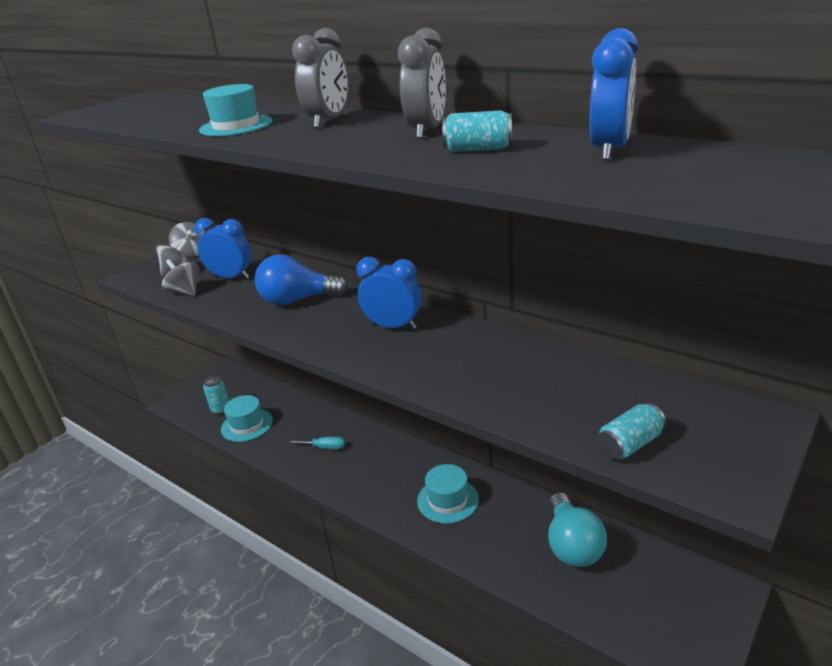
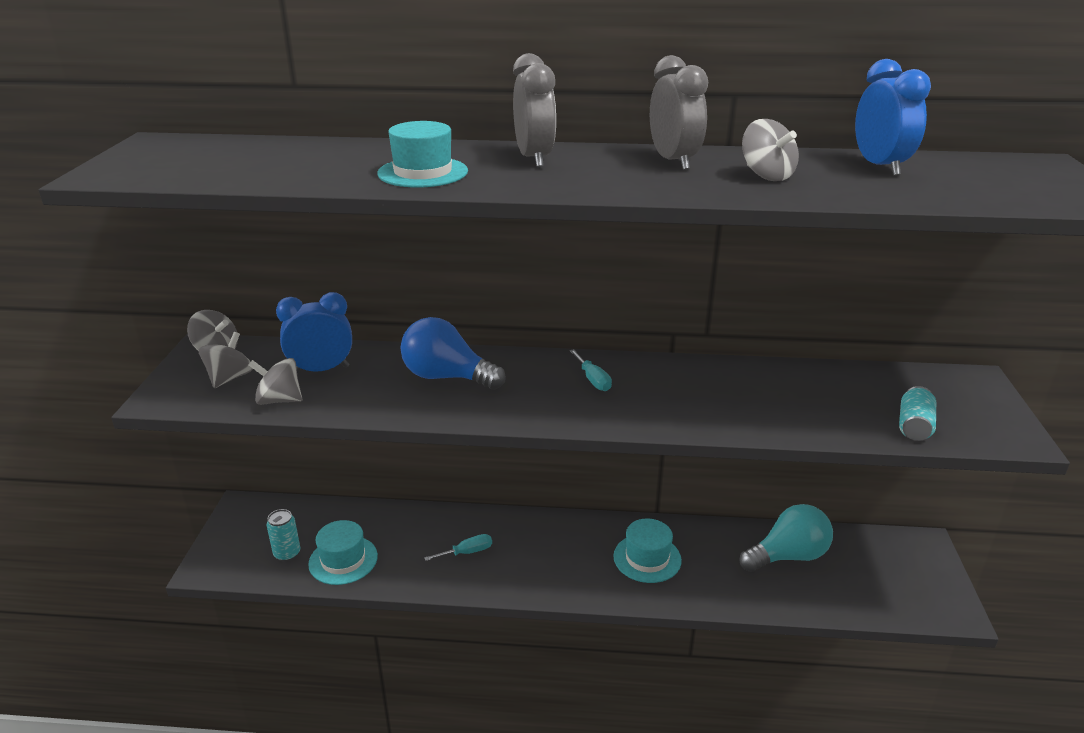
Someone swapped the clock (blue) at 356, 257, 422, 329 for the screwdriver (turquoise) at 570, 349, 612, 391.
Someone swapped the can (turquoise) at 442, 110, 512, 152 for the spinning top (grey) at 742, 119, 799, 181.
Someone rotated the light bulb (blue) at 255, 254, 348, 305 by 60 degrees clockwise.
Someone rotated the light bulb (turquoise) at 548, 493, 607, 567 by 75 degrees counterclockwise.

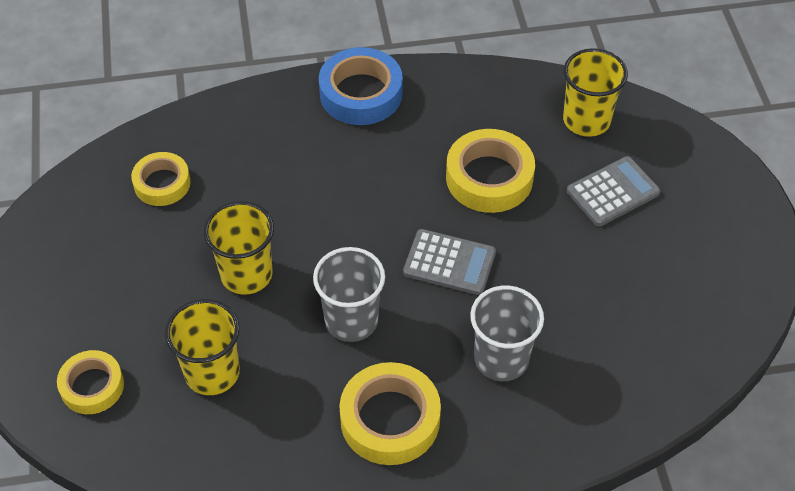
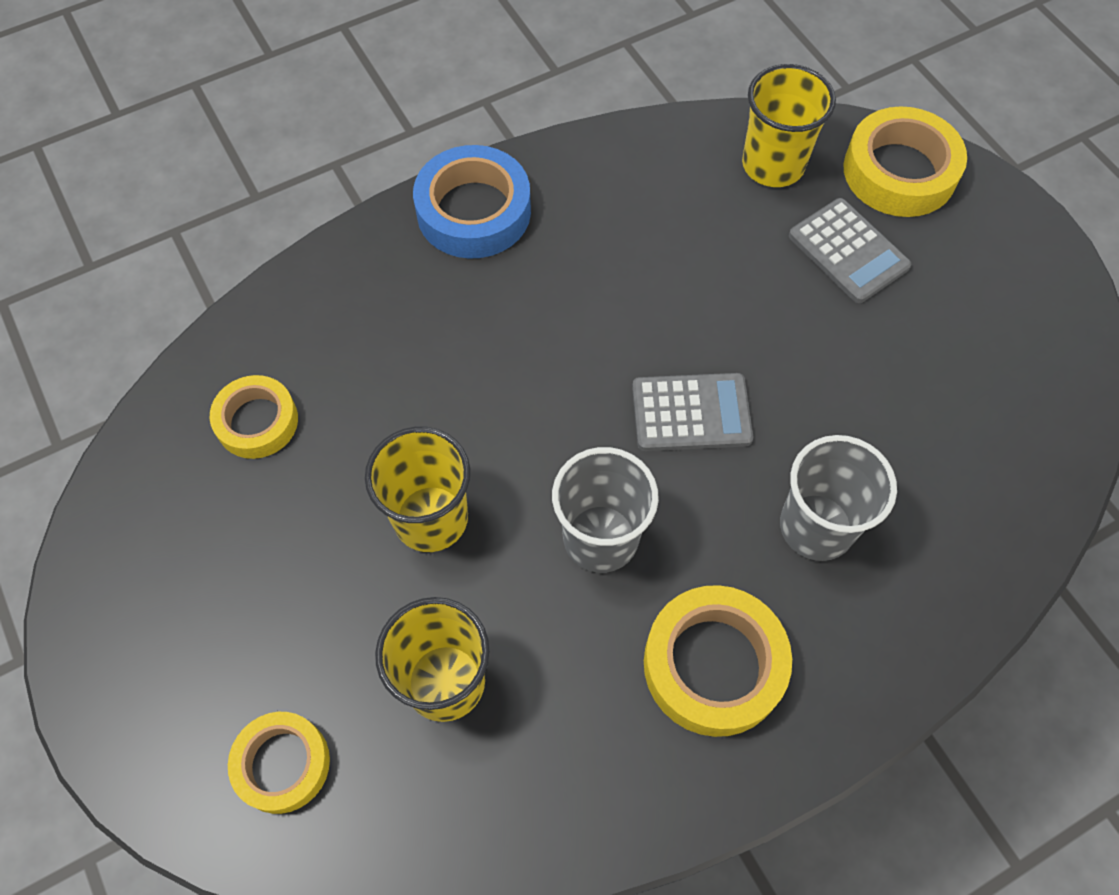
Someone carried the tape (yellow) from 446, 129, 535, 213 to 844, 106, 967, 217.
Someone rotated the calculator (grey) at 567, 156, 661, 227 by 105 degrees clockwise.

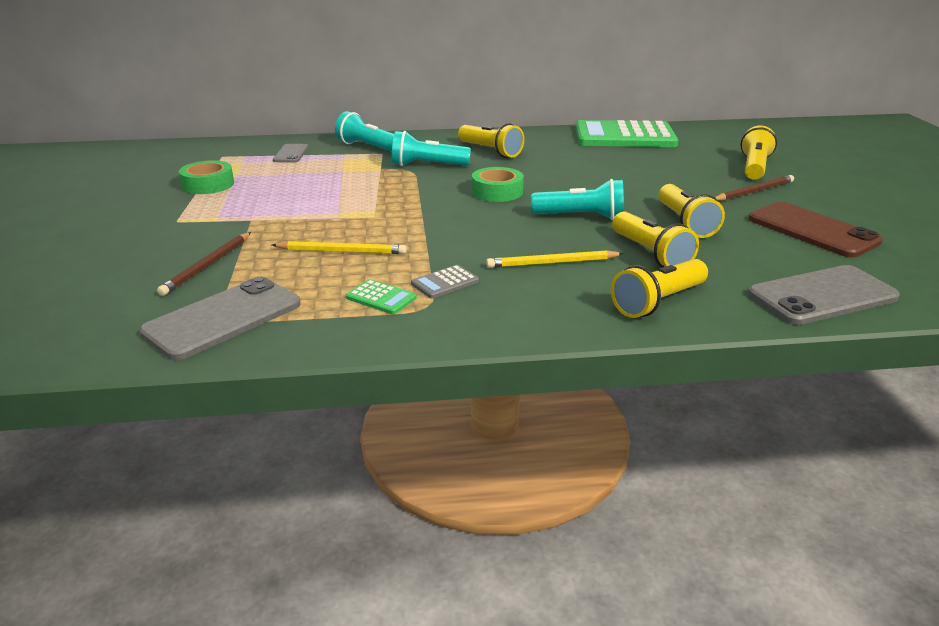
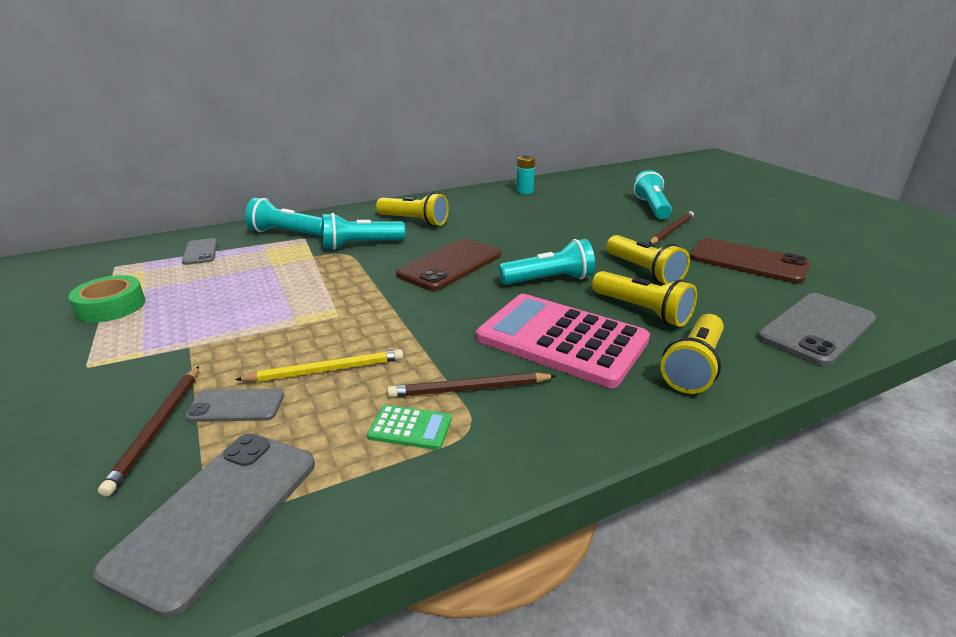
Someone put down the phone (grey) at 185, 389, 284, 422.
Someone swapped the calculator (grey) at 411, 265, 479, 299 for the pencil (brown) at 387, 372, 556, 398.
Someone swapped the tape (green) at 472, 167, 524, 202 for the phone (brown) at 396, 238, 501, 291.
Someone swapped the pencil (yellow) at 486, 250, 624, 268 for the calculator (pink) at 476, 294, 650, 388.
Someone swapped the calculator (green) at 575, 120, 678, 147 for the battery (turquoise) at 516, 154, 535, 194.
Someone repainted the flashlight (yellow) at 741, 125, 777, 180, which became the flashlight (turquoise) at 633, 170, 672, 219.

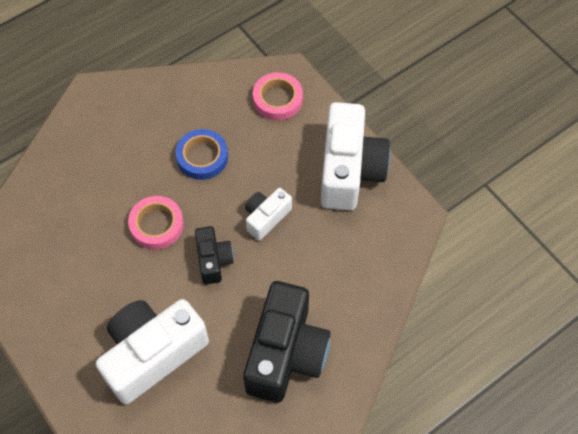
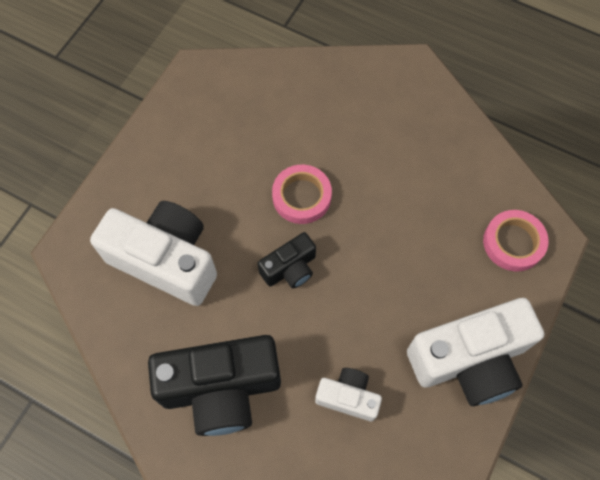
Someone took away the tape (blue) at 175, 129, 228, 180.
Someone carried the camera (white) from 245, 188, 292, 240 to 315, 368, 382, 421.

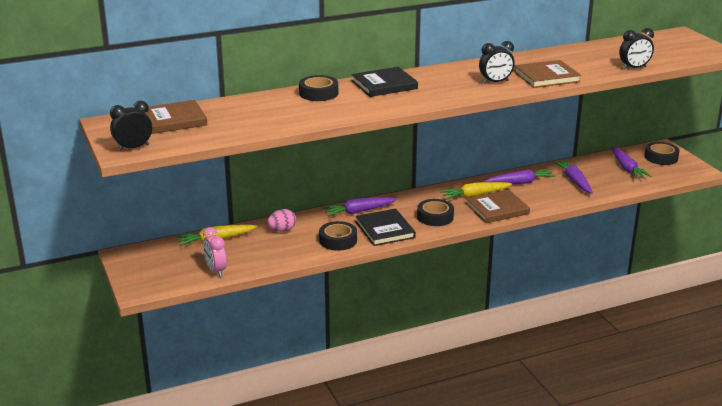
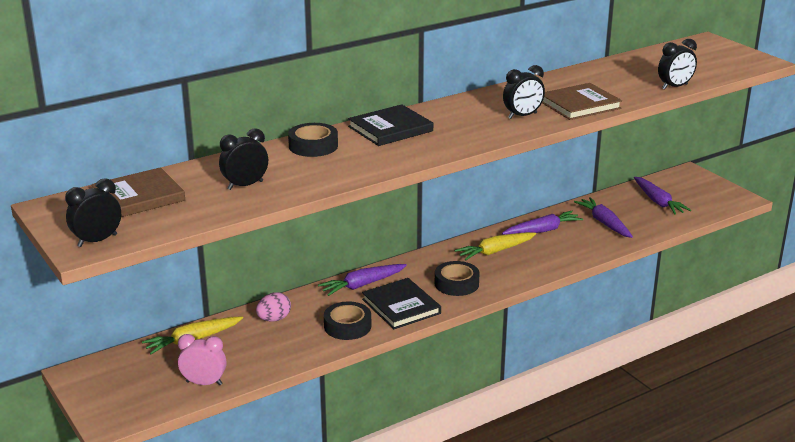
Someone took away the book (brown) at 466, 189, 530, 223.
Someone took away the tape (black) at 644, 142, 680, 165.
Someone put down the clock (black) at 219, 128, 268, 190.
Someone rotated the clock (pink) at 203, 227, 227, 277 by 135 degrees clockwise.

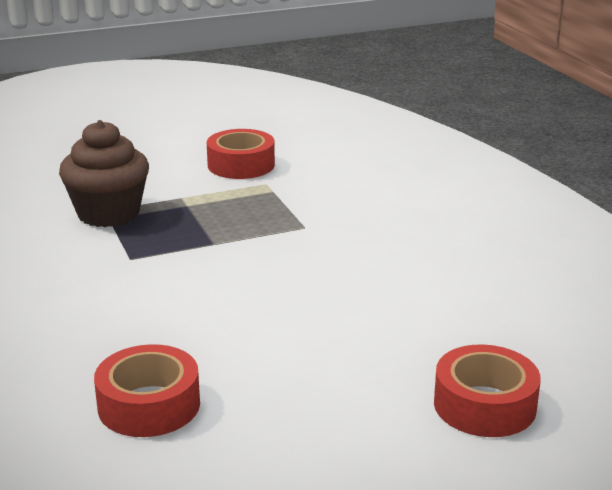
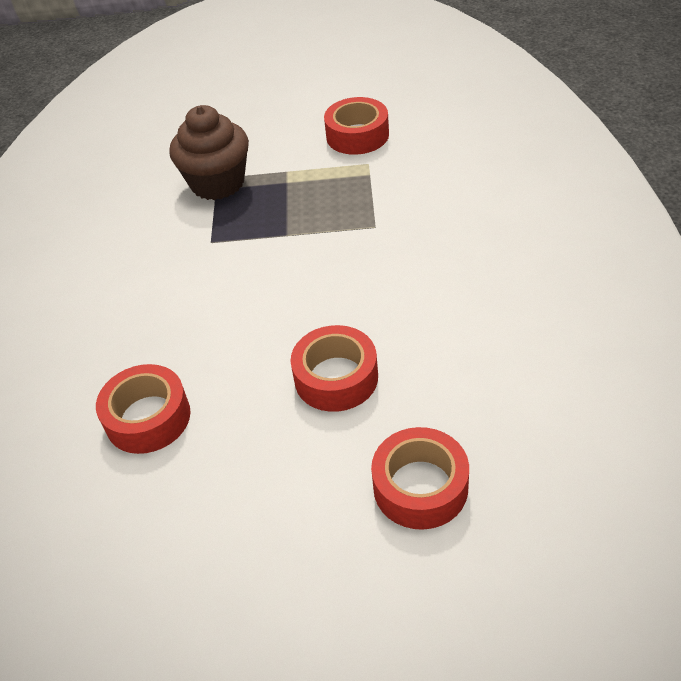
Someone put down the tape (red) at 291, 325, 378, 412.

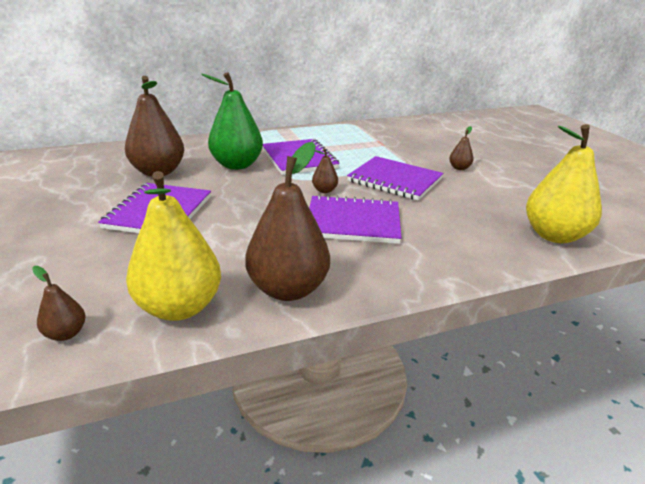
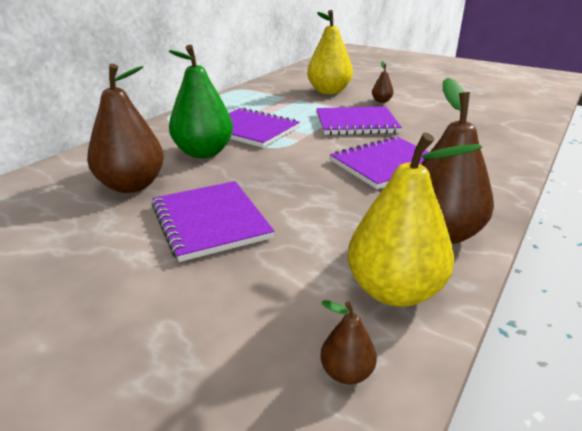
Someone took away the pear (brown) at 312, 148, 338, 193.
Someone carried the pear (yellow) from 526, 124, 602, 243 to 307, 10, 353, 94.

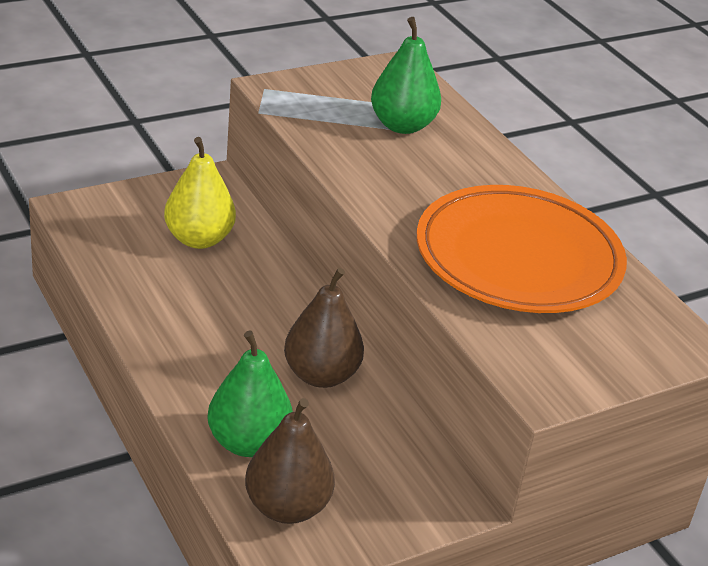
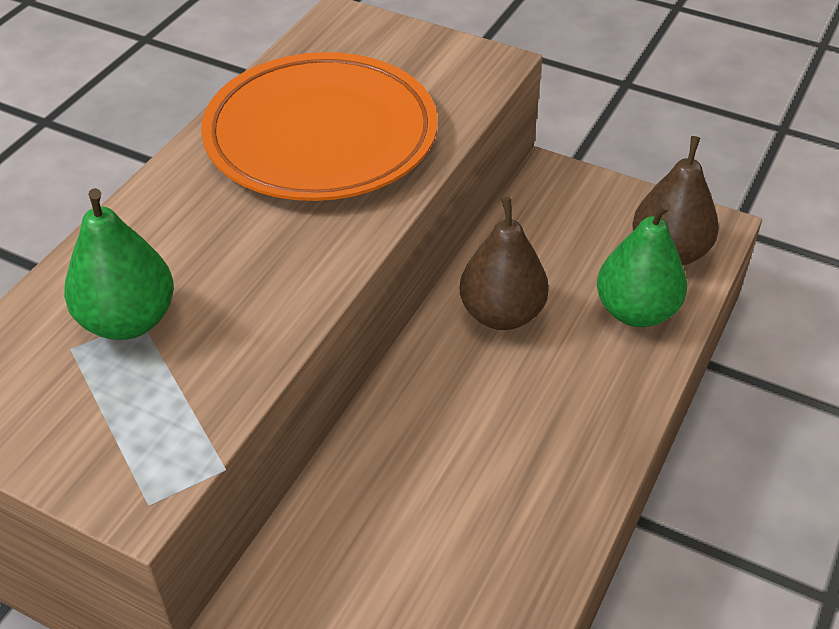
Someone took away the pear (yellow) at 164, 137, 236, 249.

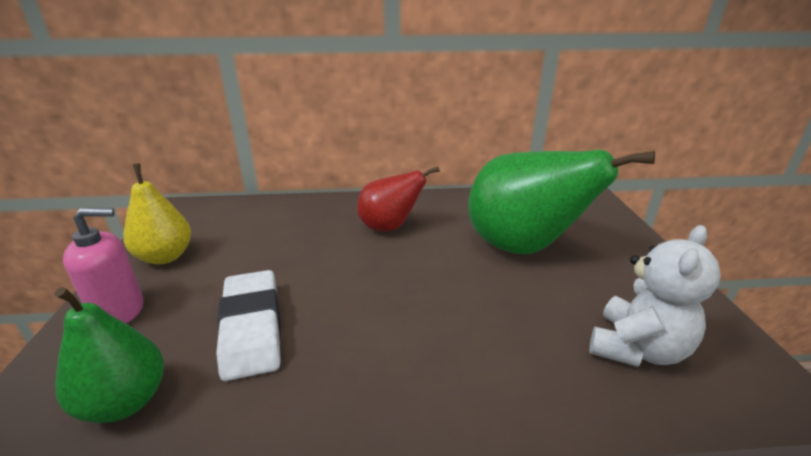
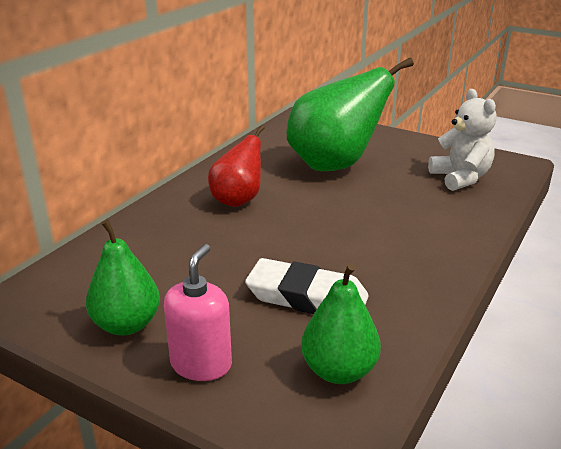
Someone repainted the pear (yellow) at 124, 164, 191, 265, which became the pear (green) at 86, 220, 160, 336.

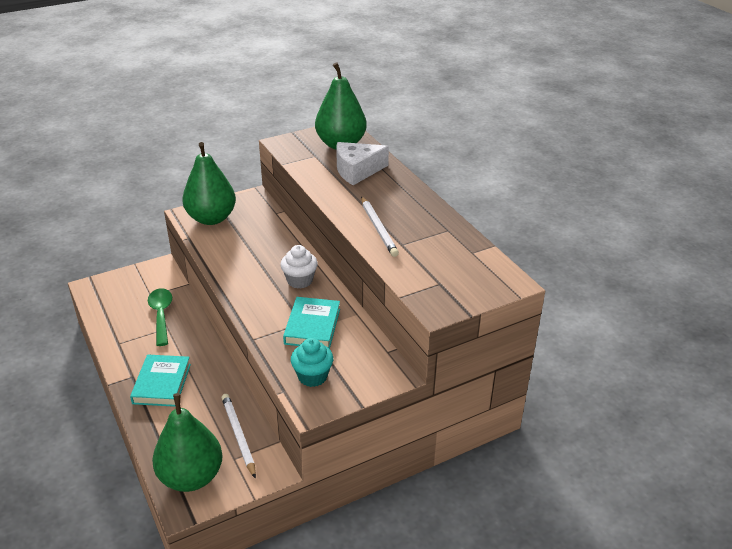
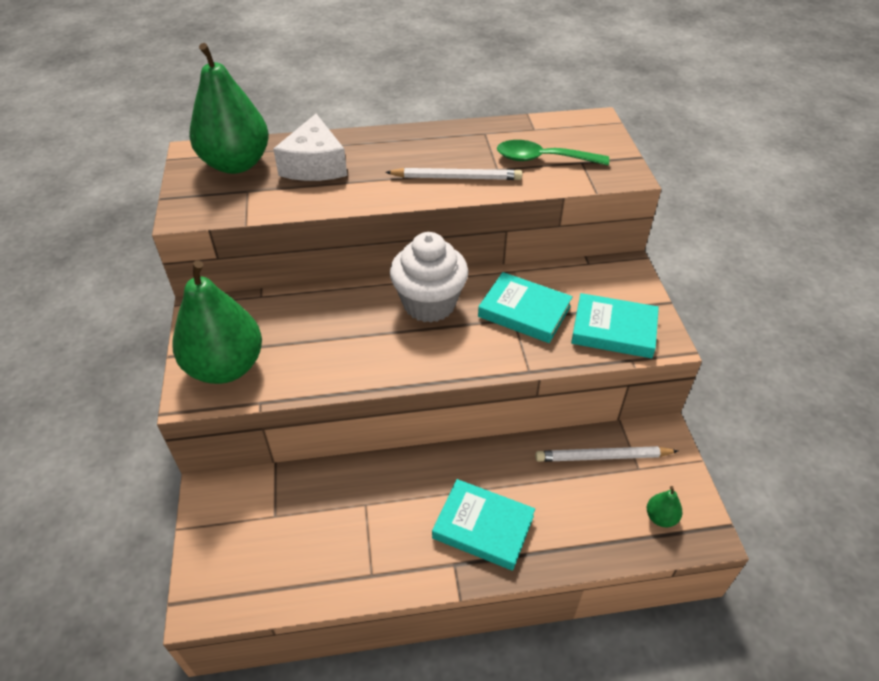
Someone carried the spoon (green) from 148, 288, 172, 346 to 497, 140, 609, 166.
Someone swapped the cupcake (turquoise) at 291, 338, 333, 387 for the book (turquoise) at 571, 293, 659, 358.
Someone scaled the pear (green) at 152, 393, 223, 492 by 0.40.
Someone scaled the cupcake (white) at 280, 245, 318, 289 by 1.54.

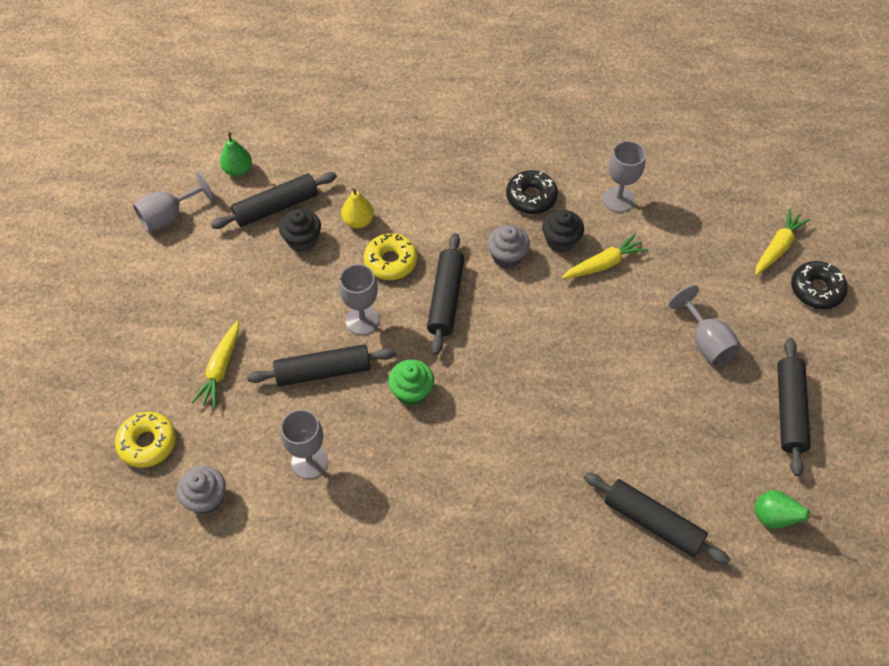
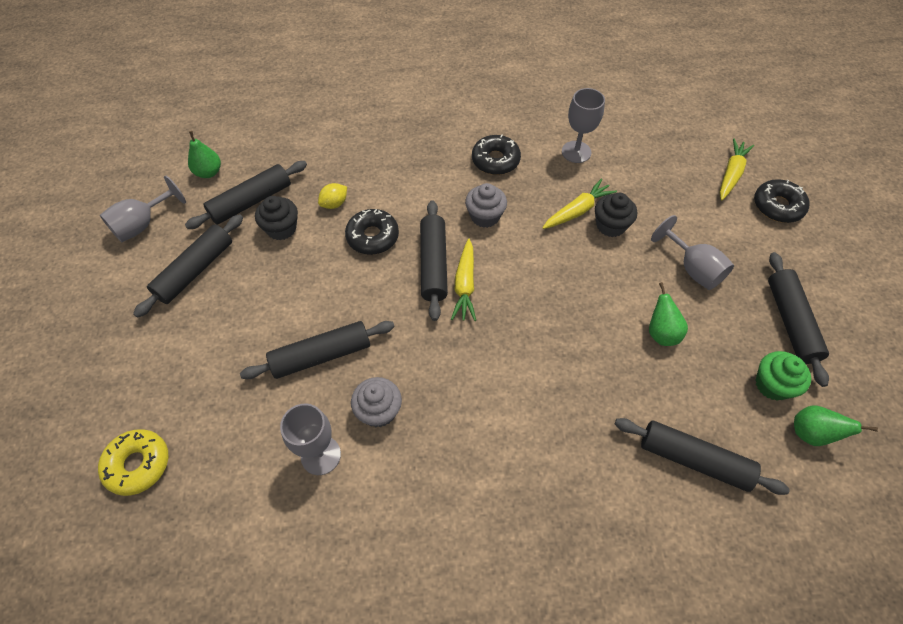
Someone took away the goblet (grey) at 339, 264, 380, 335.
Someone put down the rolling pin (black) at 133, 214, 243, 318.
Someone put down the pear (green) at 649, 282, 688, 346.
Someone carried the cupcake (grey) from 177, 466, 226, 514 to 351, 377, 402, 427.
Someone carried the carrot (yellow) from 191, 320, 239, 408 to 451, 238, 476, 321.
Someone carried the cupcake (green) from 388, 359, 434, 406 to 755, 351, 811, 401.
Someone carried the cupcake (black) from 542, 210, 584, 253 to 595, 193, 637, 237.
Someone swapped the pear (yellow) at 341, 188, 374, 229 for the lemon (yellow) at 318, 183, 347, 209.
Someone repainted the donut (yellow) at 364, 233, 417, 280, which became the donut (black) at 345, 209, 399, 255.

